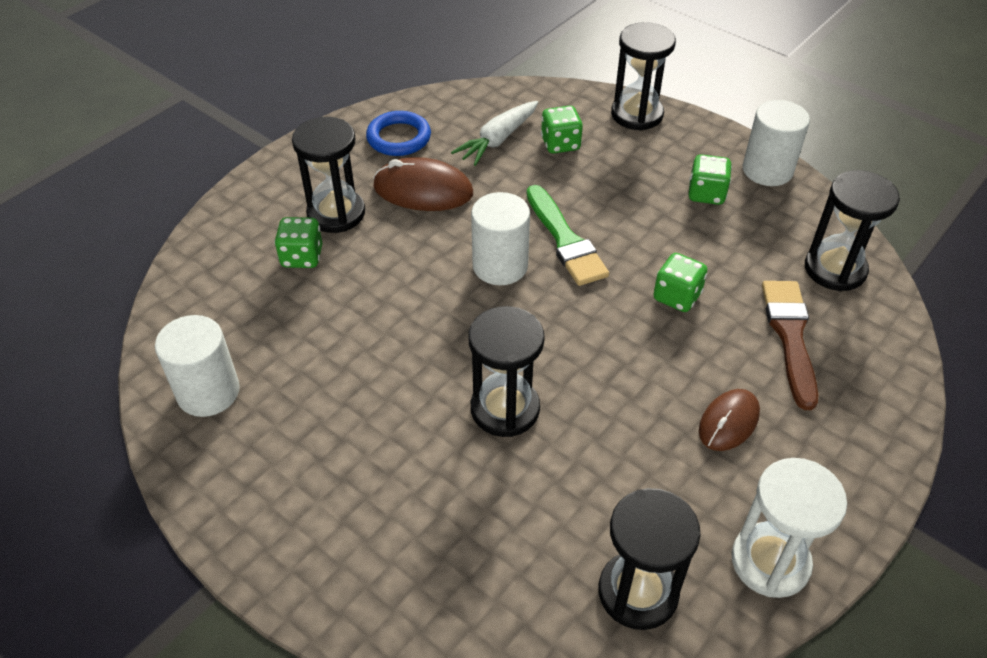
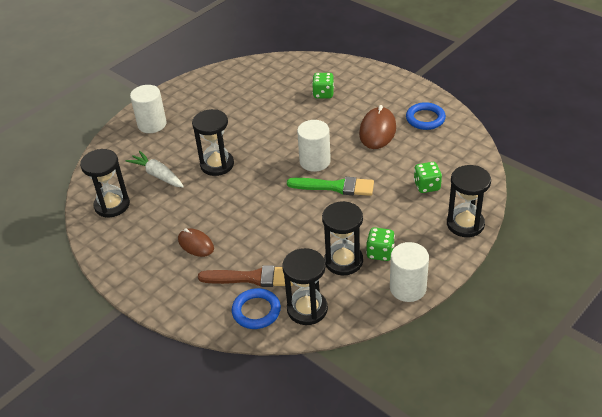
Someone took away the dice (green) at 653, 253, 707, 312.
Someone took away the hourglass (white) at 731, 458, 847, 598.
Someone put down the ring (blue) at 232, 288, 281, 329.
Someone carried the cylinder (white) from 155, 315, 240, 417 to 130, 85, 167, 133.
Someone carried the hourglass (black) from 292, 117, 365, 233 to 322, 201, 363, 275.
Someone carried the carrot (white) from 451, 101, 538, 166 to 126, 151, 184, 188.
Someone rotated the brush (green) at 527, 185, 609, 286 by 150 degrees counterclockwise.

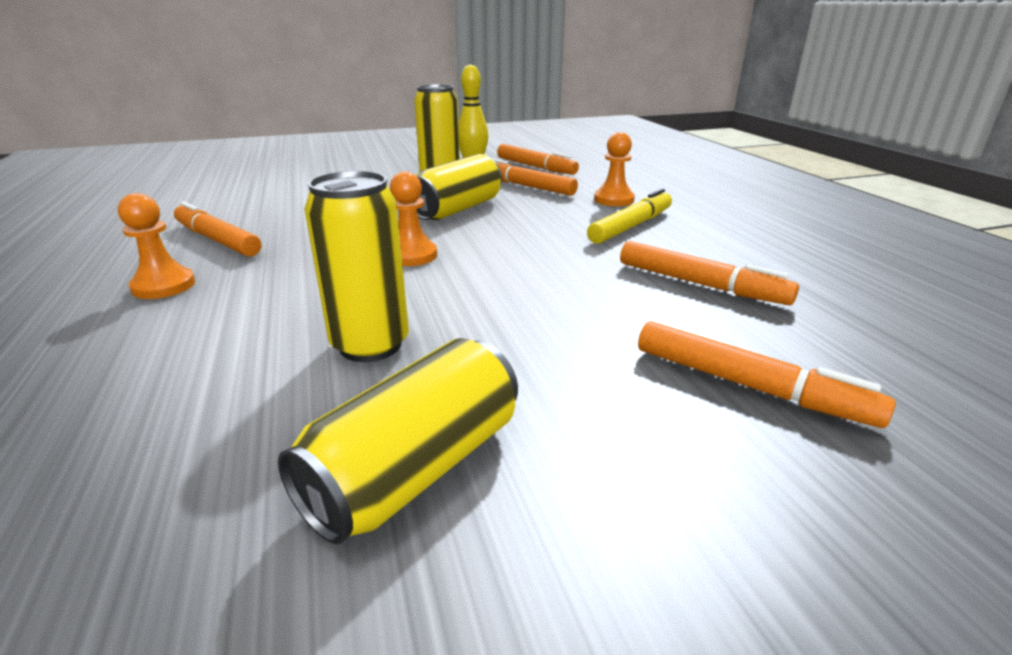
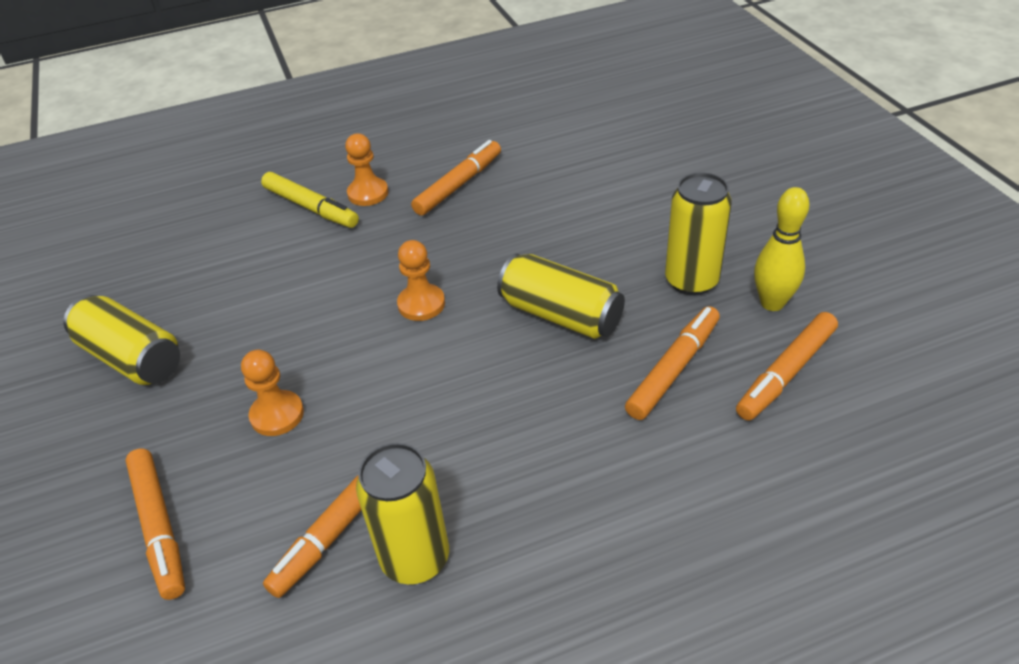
Someone carried the can (yellow) from 304, 171, 409, 362 to 356, 443, 449, 584.
Someone carried the marker (yellow) from 587, 189, 672, 244 to 261, 172, 359, 228.
Someone carried the pawn (orange) from 594, 132, 635, 206 to 241, 350, 304, 436.
Someone rotated the marker (orange) at 638, 321, 896, 428 by 60 degrees counterclockwise.

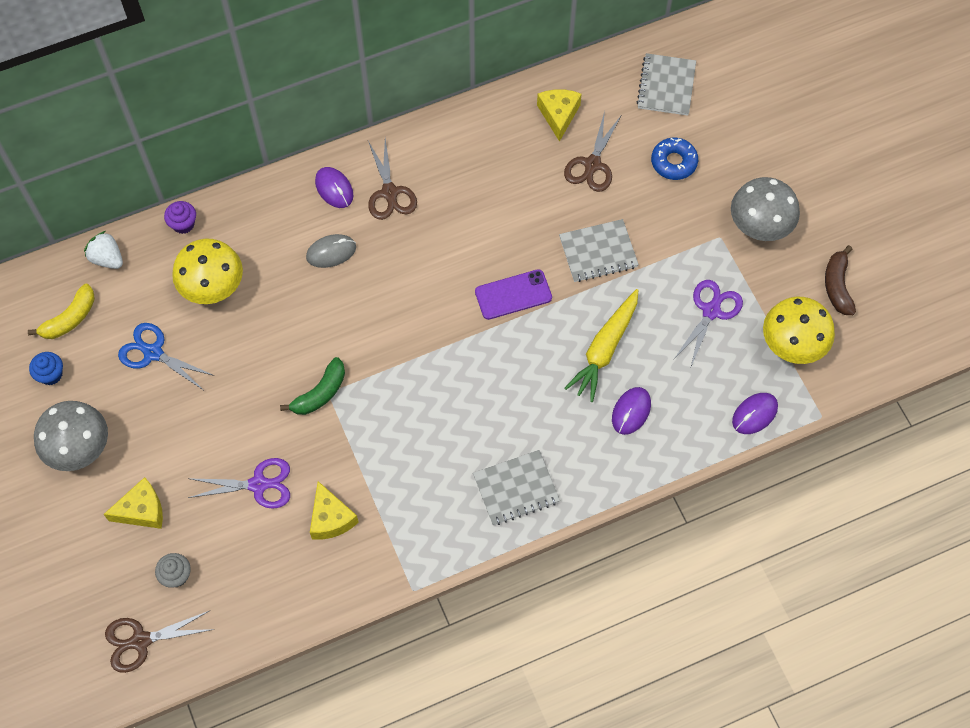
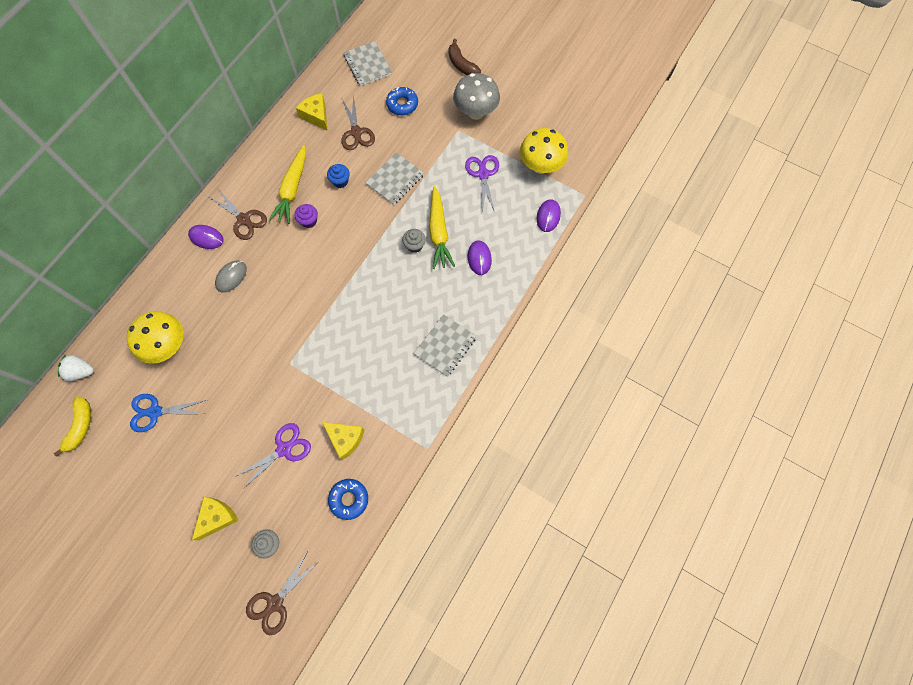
Someone took away the mushroom (grey) at 34, 401, 108, 471.
Someone took away the banana (green) at 280, 357, 345, 415.
Someone took away the phone (purple) at 475, 269, 552, 320.
Someone put down the carrot (yellow) at 269, 145, 306, 224.
Someone put down the donut (blue) at 328, 479, 368, 520.
Someone put down the cupcake (grey) at 402, 229, 426, 253.
Someone carried the cupcake (blue) from 29, 352, 63, 385 to 327, 164, 350, 188.
Someone carried the cupcake (purple) from 164, 201, 196, 234 to 295, 204, 318, 228.
Someone carried the banana (brown) from 825, 245, 856, 315 to 448, 39, 481, 75.

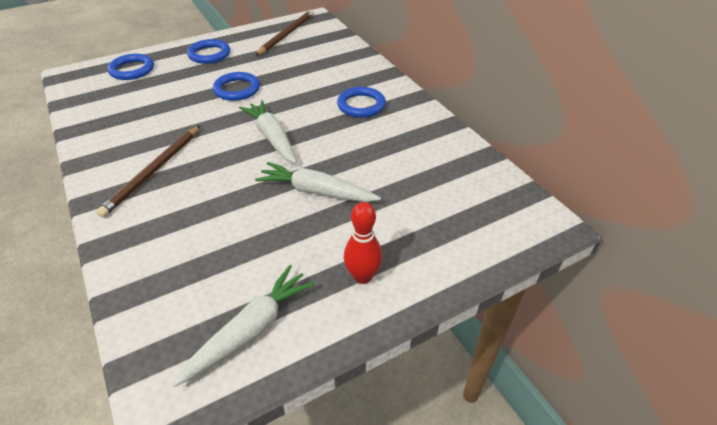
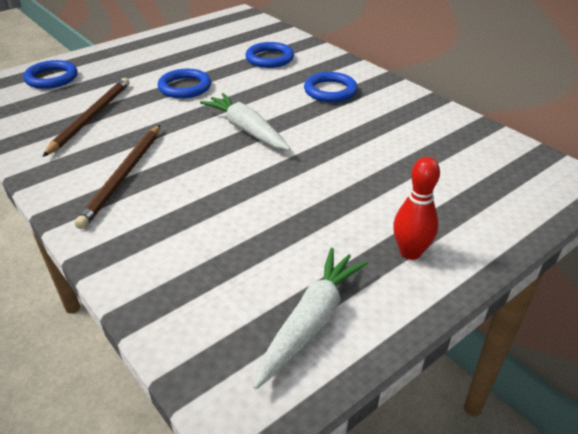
Someone took away the carrot (white) at 255, 162, 381, 202.
Someone carried the ring (blue) from 187, 39, 230, 64 to 245, 42, 294, 68.
Someone carried the pencil (brown) from 255, 10, 314, 56 to 42, 78, 130, 157.

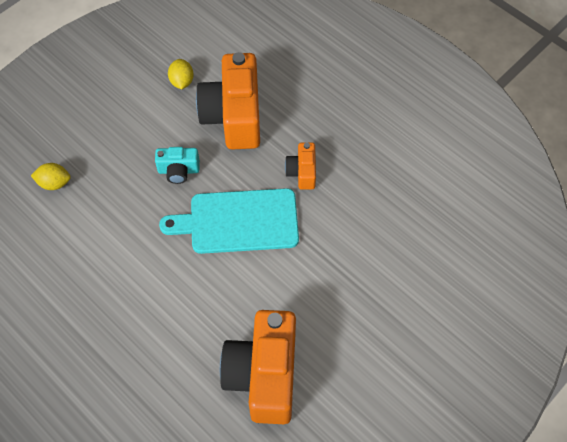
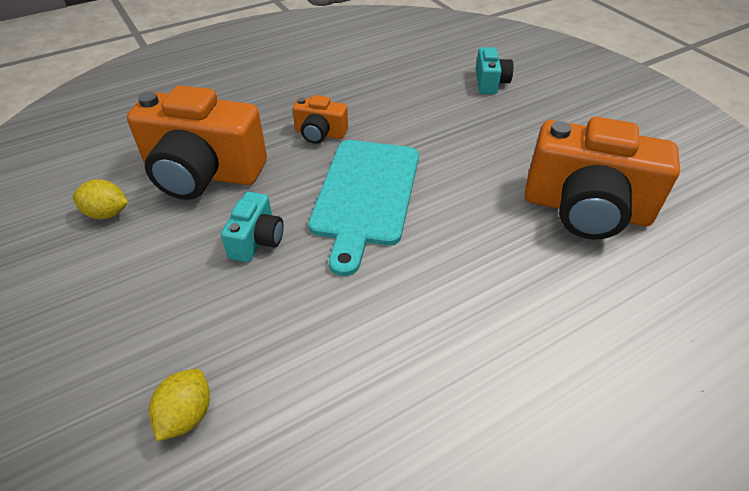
Someone put down the camera (turquoise) at 476, 47, 513, 94.

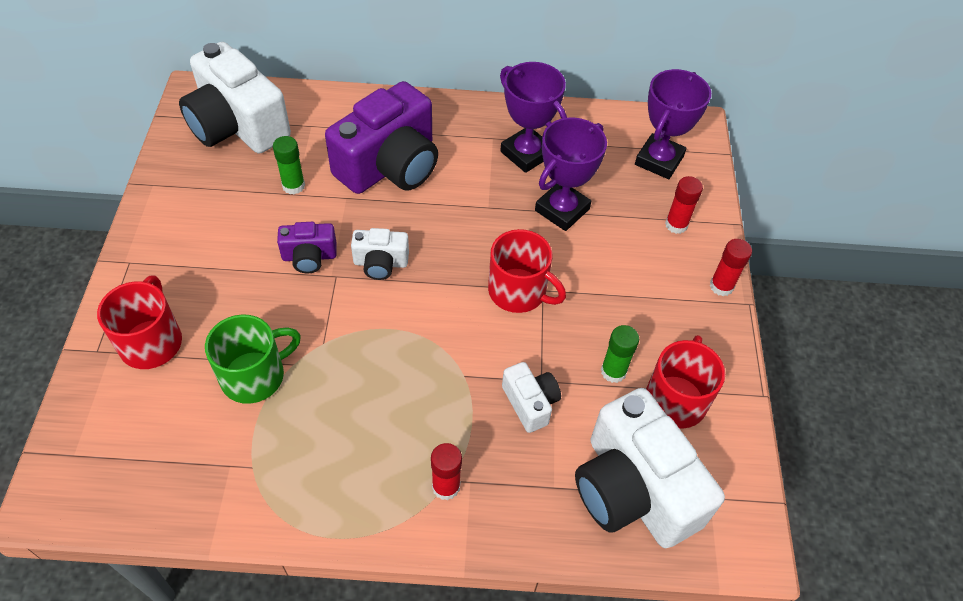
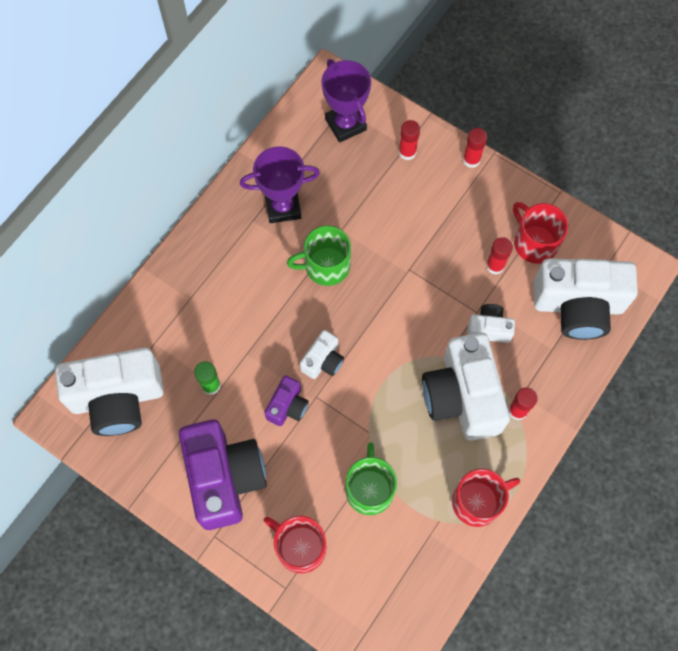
Someone took away the trophy (purple) at 535, 118, 607, 231.
Someone put down the mug (green) at 287, 226, 351, 286.
Someone put down the camera (white) at 422, 333, 510, 441.
Someone carried the camera (purple) from 325, 81, 438, 194 to 179, 419, 267, 530.
Someone carried the mug (red) from 488, 229, 566, 313 to 452, 469, 520, 527.
Someone repainted the glue stick (green) at 601, 325, 639, 383, which became the glue stick (red) at 486, 237, 513, 274.

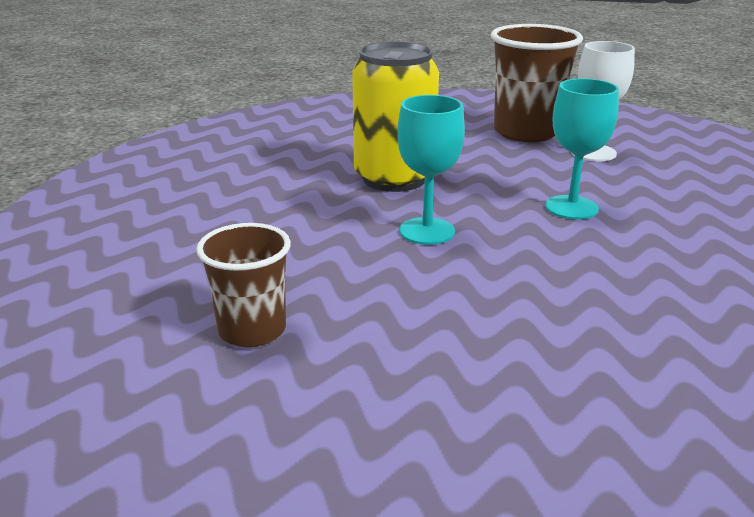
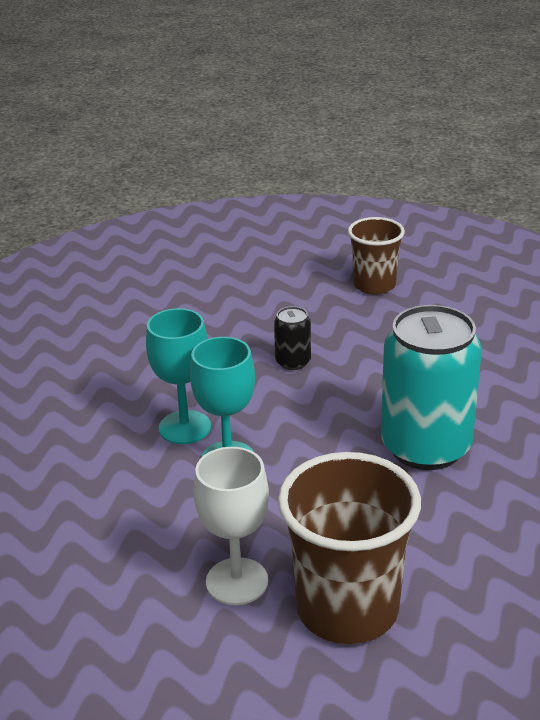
Someone put down the can (black) at 274, 306, 311, 370.
Someone carried the goblet (turquoise) from 397, 95, 465, 245 to 146, 308, 211, 444.
Someone repainted the can (yellow) at 352, 42, 439, 192, which became the can (turquoise) at 381, 305, 482, 470.

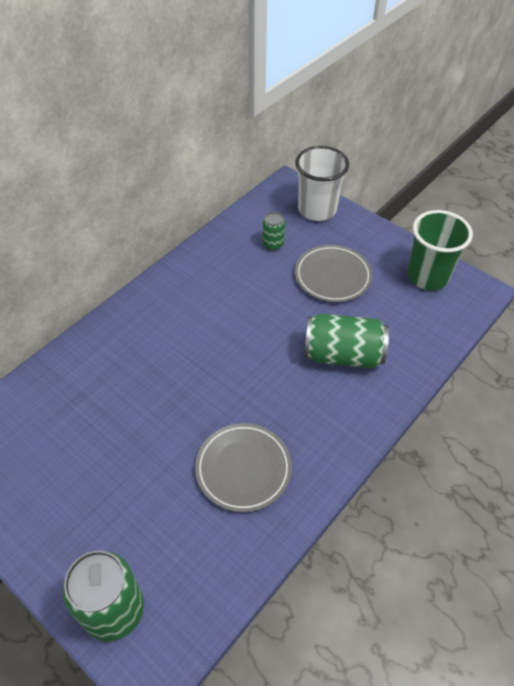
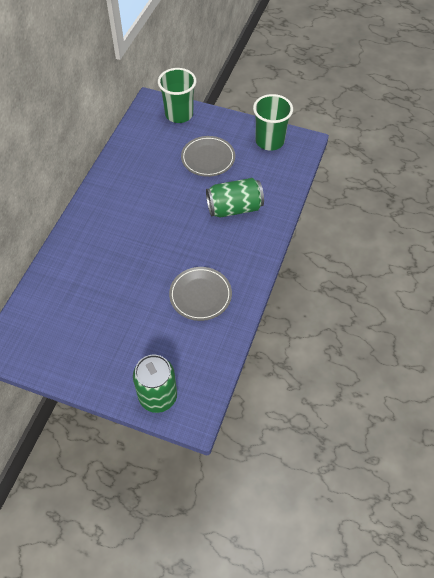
Someone took away the can (green) at 262, 212, 285, 250.
Someone repainted the cup (white) at 295, 146, 349, 221, which became the cup (green) at 158, 68, 196, 123.

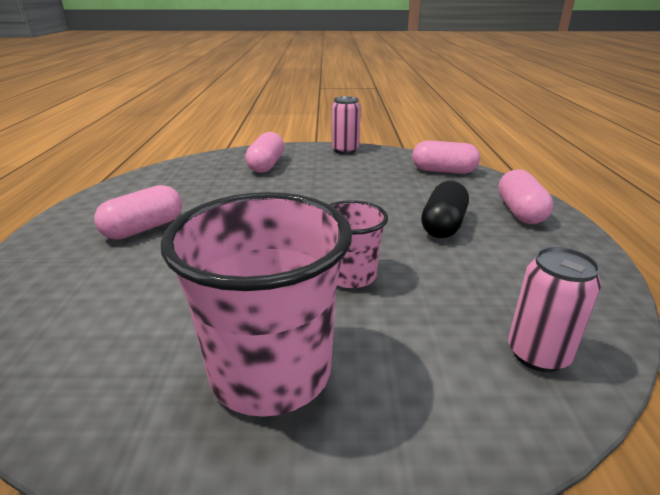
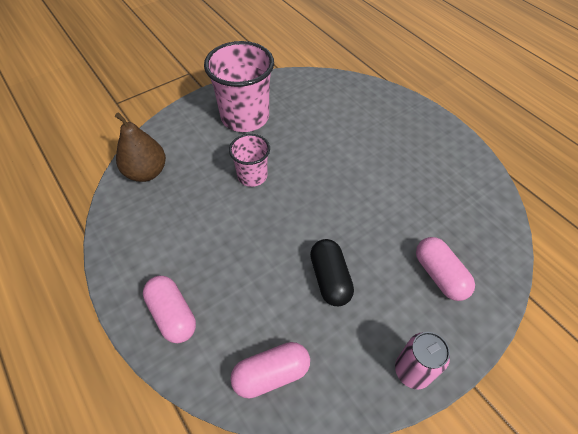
Someone took away the capsule (pink) at 94, 185, 182, 240.
Someone carried the capsule (black) from 421, 181, 469, 238 to 310, 239, 354, 306.
Someone swapped the can (pink) at 508, 247, 601, 372 for the pear (brown) at 115, 112, 166, 182.

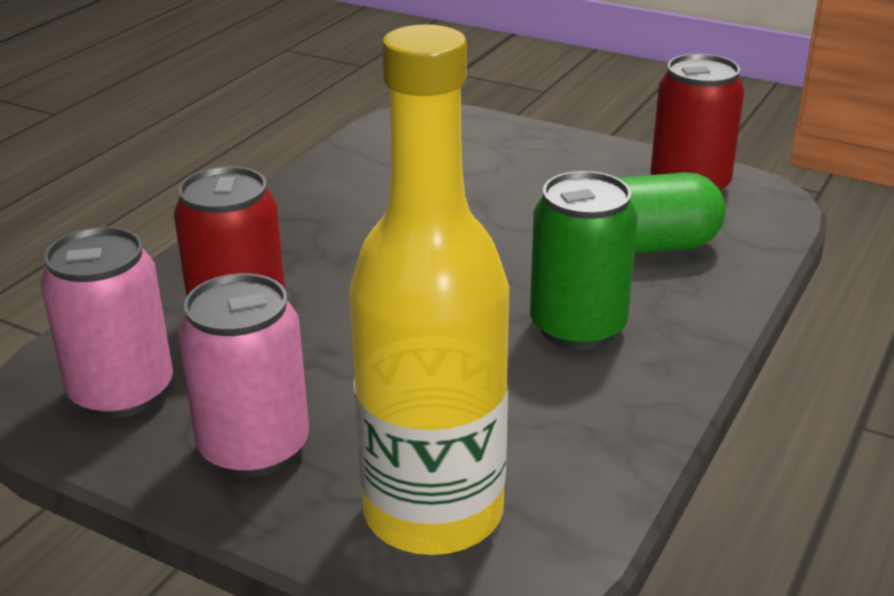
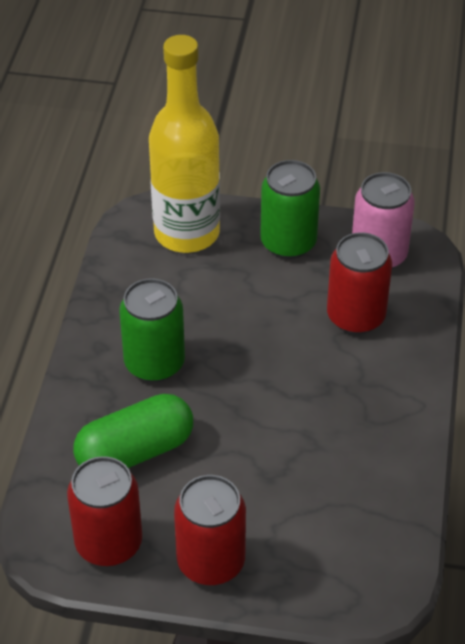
Someone put down the can (red) at 174, 475, 246, 585.
Someone repainted the can (pink) at 178, 273, 309, 478, which became the can (green) at 260, 160, 320, 259.

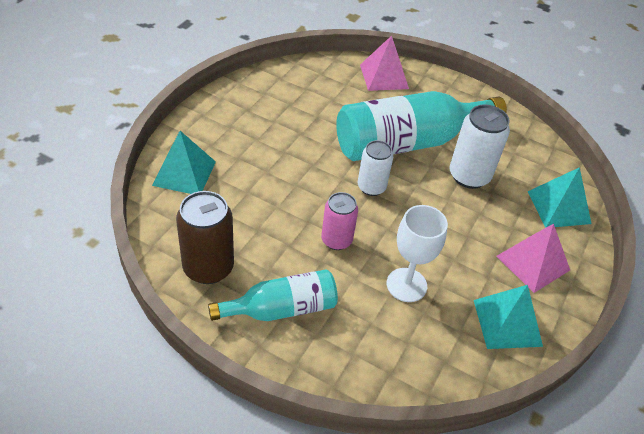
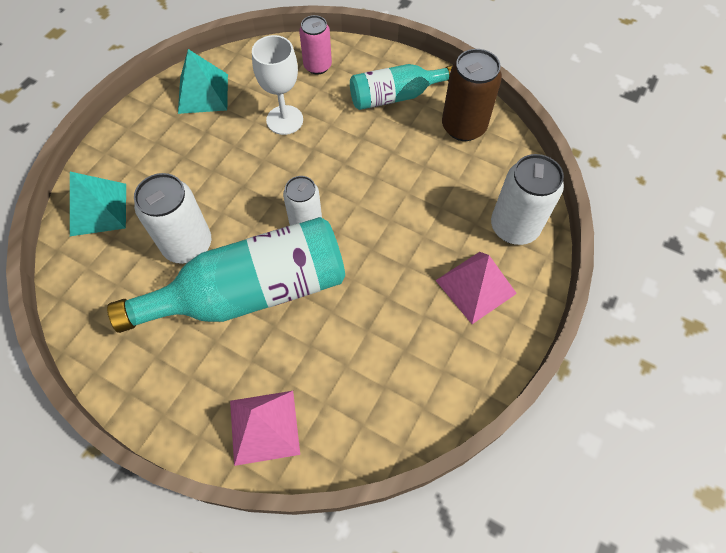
Someone carried the can (pink) from 321, 192, 358, 250 to 299, 15, 332, 75.
Someone carried the pyramid (pink) from 496, 224, 570, 293 to 435, 252, 517, 324.
Someone swapped the pyramid (turquoise) at 152, 131, 216, 194 for the can (white) at 491, 154, 564, 245.

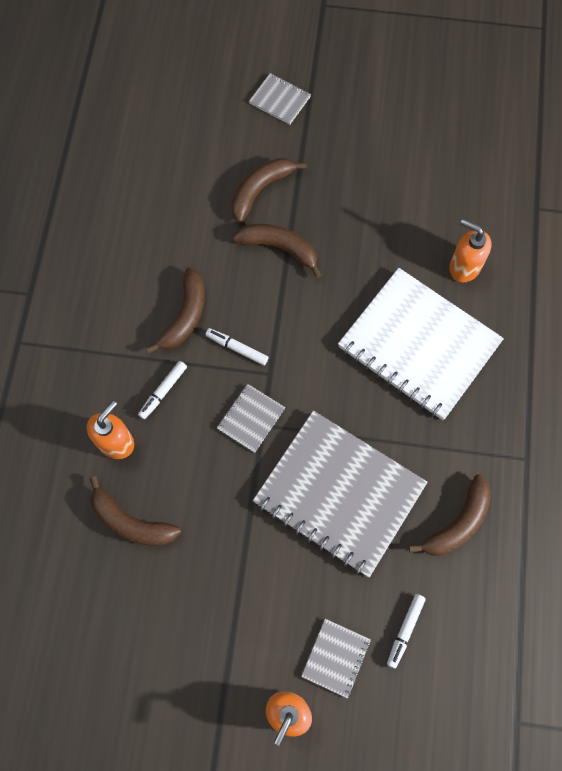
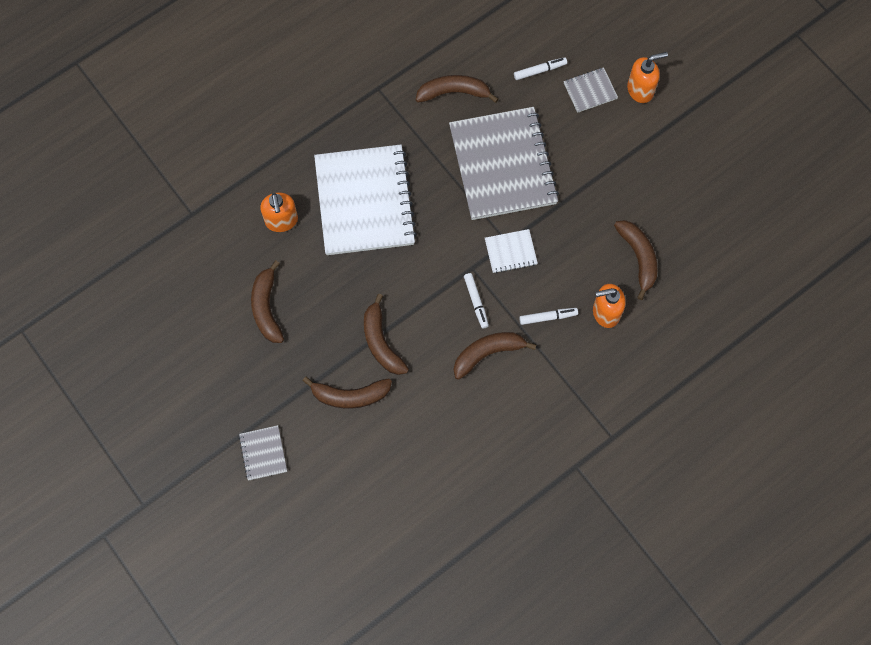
Someone put down the banana (brown) at 251, 260, 284, 343.
Someone repainted the notebook (grey) at 217, 384, 285, 453, which became the notebook (white) at 485, 229, 538, 273.

